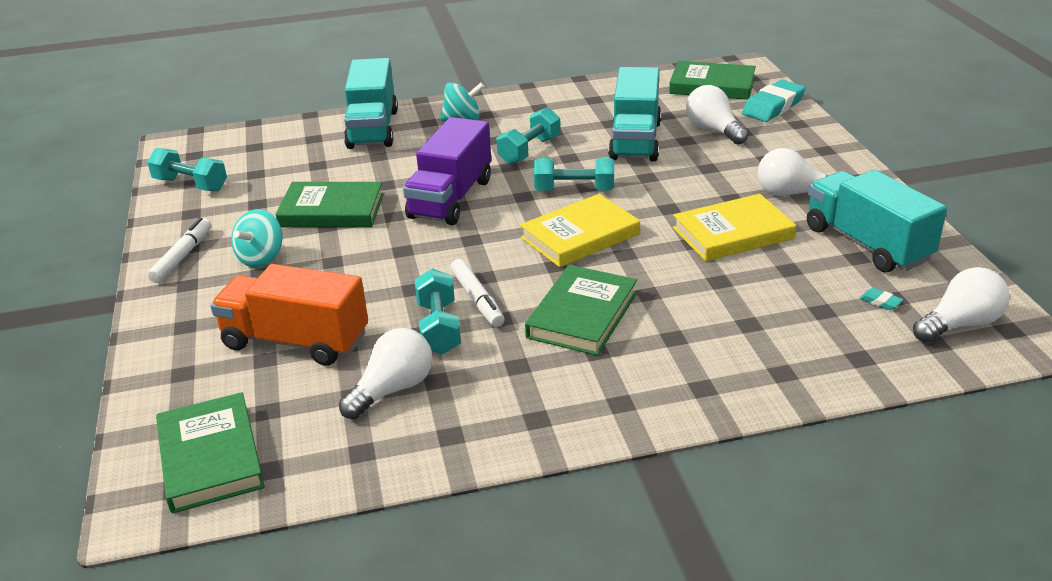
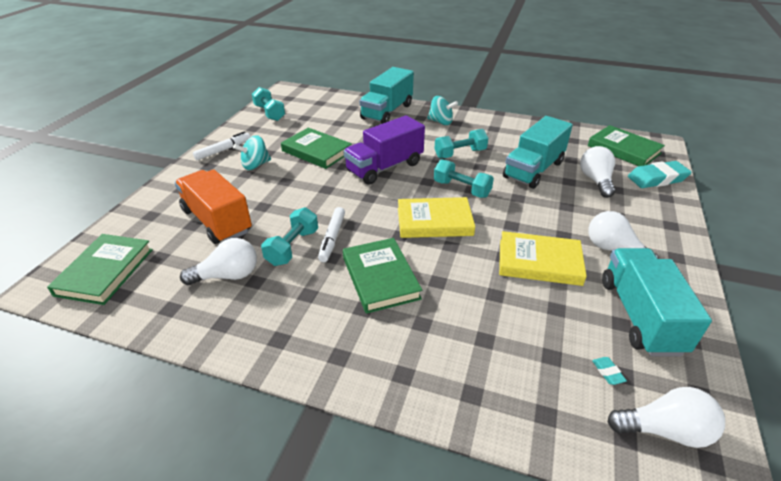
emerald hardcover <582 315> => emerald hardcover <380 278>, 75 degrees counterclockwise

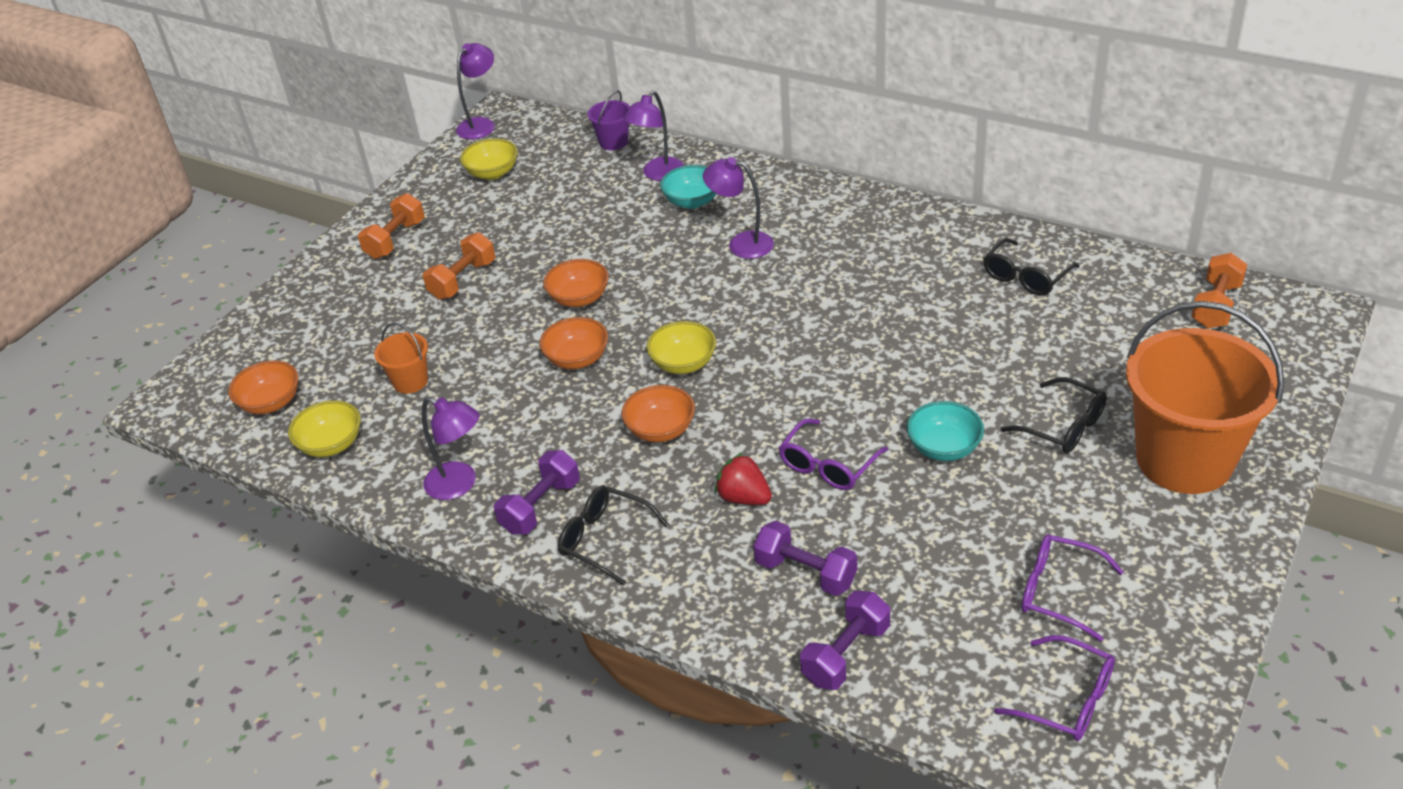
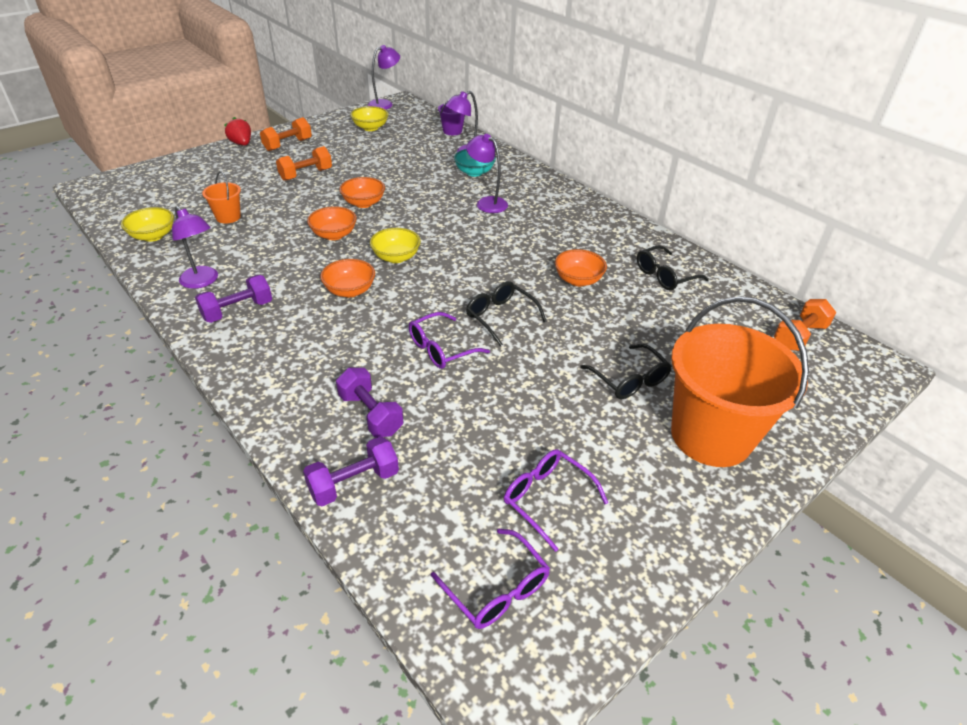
orange-coloured serving bowl <271 403> => orange-coloured serving bowl <578 280>, moved
aqua serving bowl <944 448> => nothing
scarlet berry <744 498> => scarlet berry <241 144>, moved
jet-black glasses <604 539> => jet-black glasses <500 317>, moved

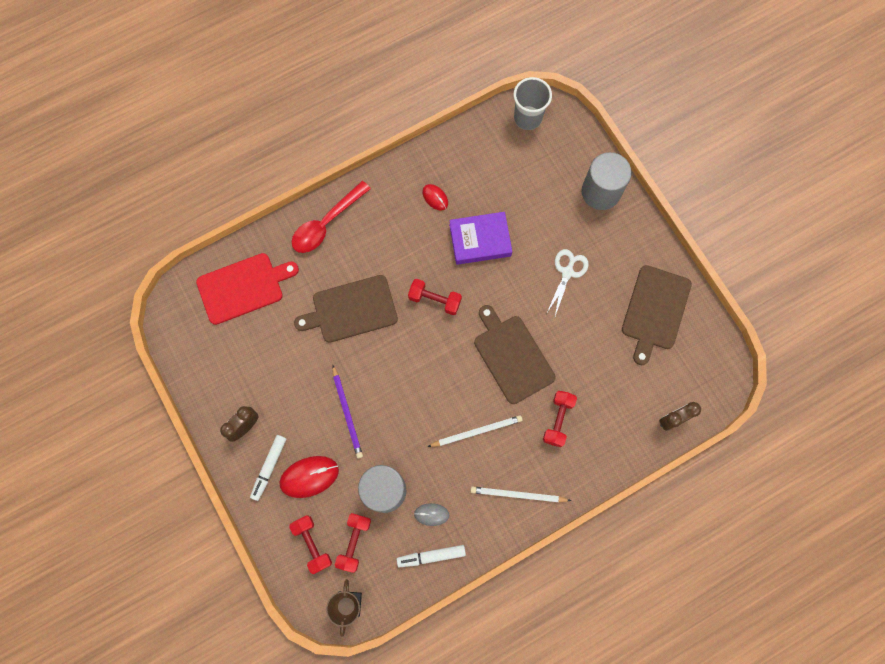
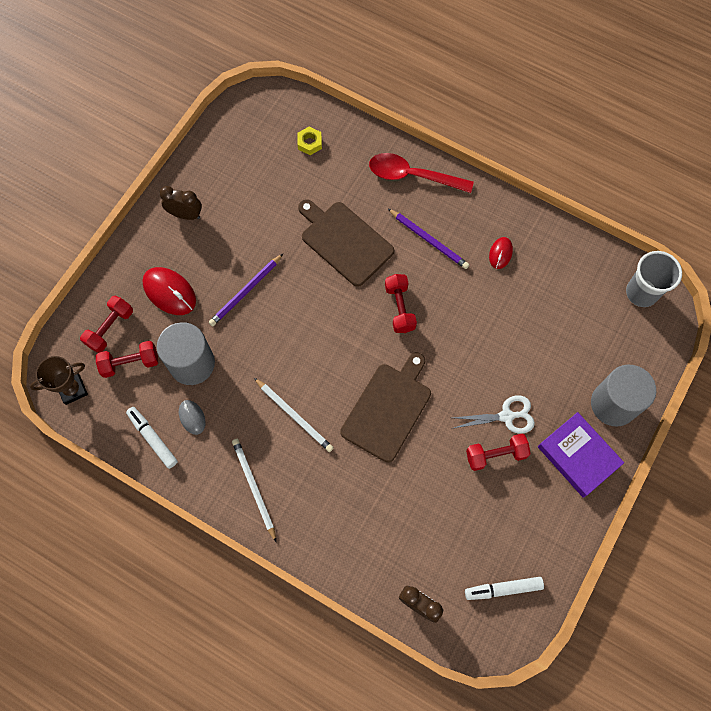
purple hardcover <480 240> => purple hardcover <578 456>, moved
scarlet chopping board <243 287> => yellow nut <309 143>
dark brown chopping board <655 310> => nothing
scarlet hand weight <558 420> => scarlet hand weight <496 454>, moved
white marker pen <269 467> => white marker pen <503 589>, moved
nothing => purple pencil <429 240>

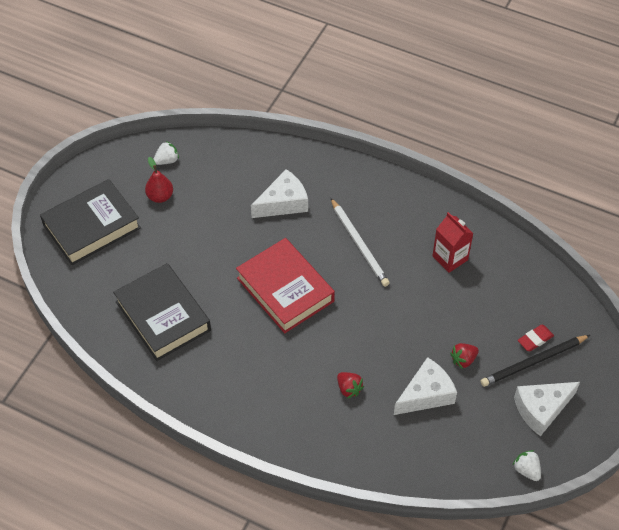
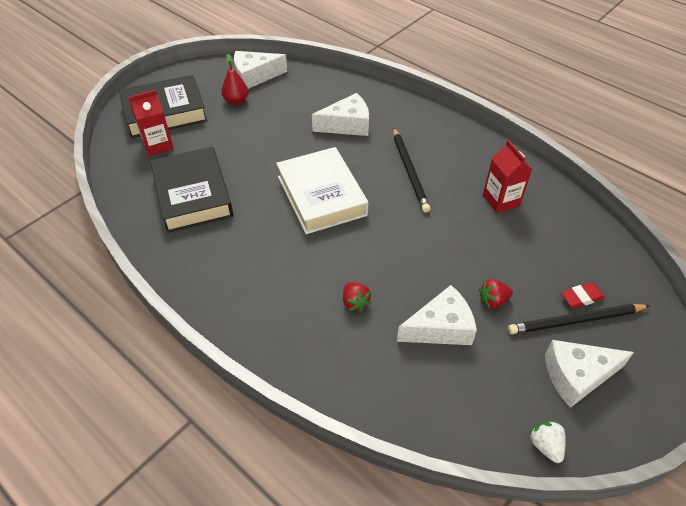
white berry <167 160> => white piece of cheese <254 76>
white pencil <359 244> => jet-black pencil <409 171>
scarlet hardcover <285 289> => white hardcover <321 195>
nothing => scarlet milk carton <158 145>

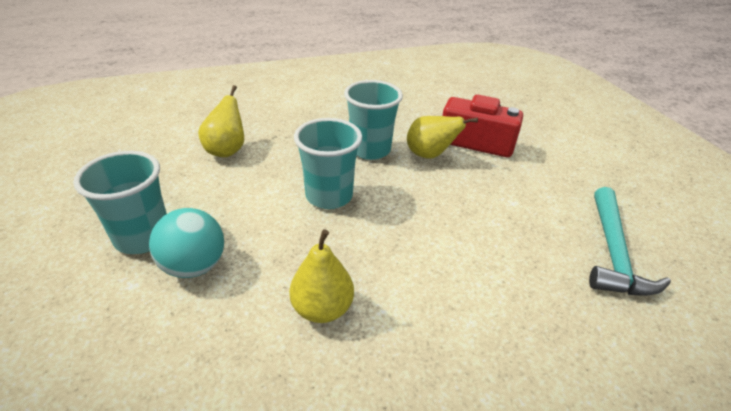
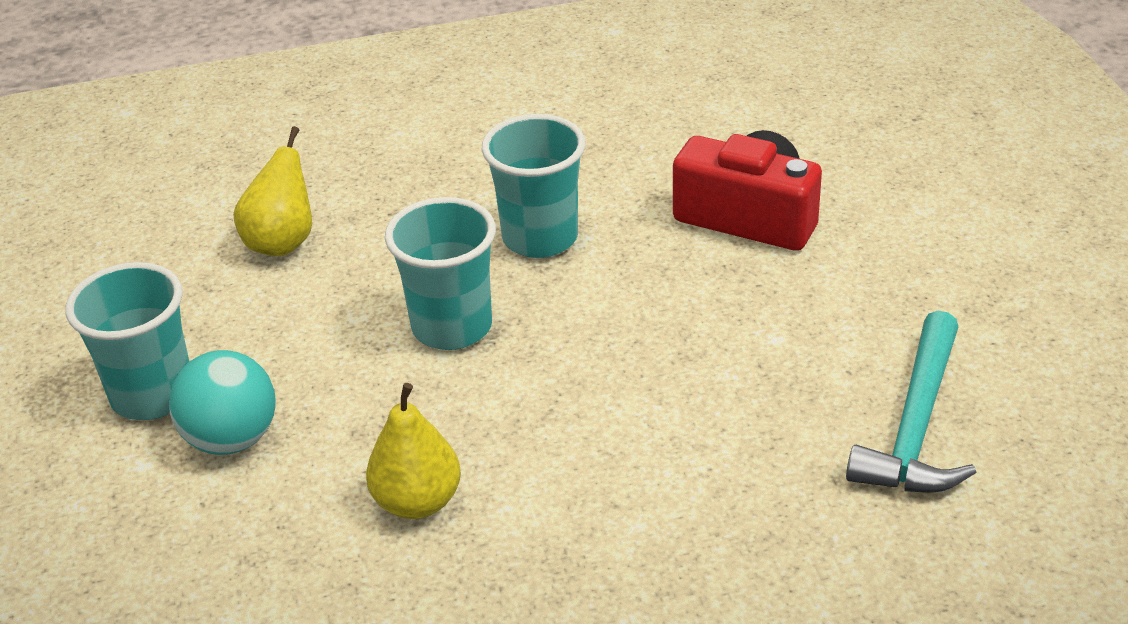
yellow pear fruit <429 155> => nothing

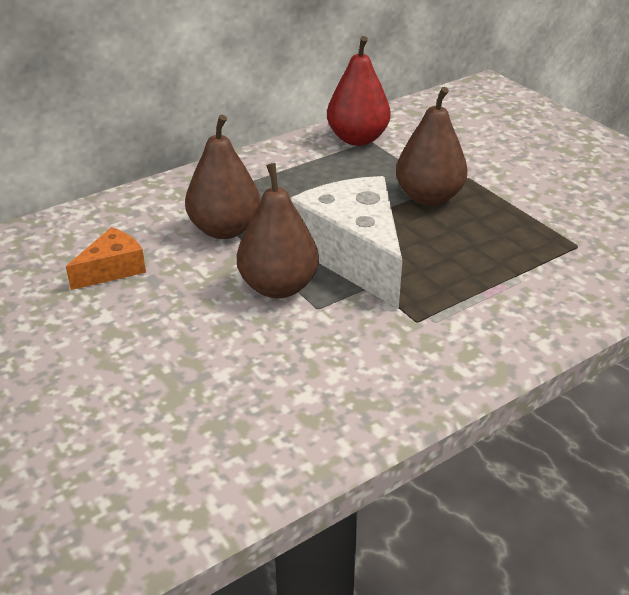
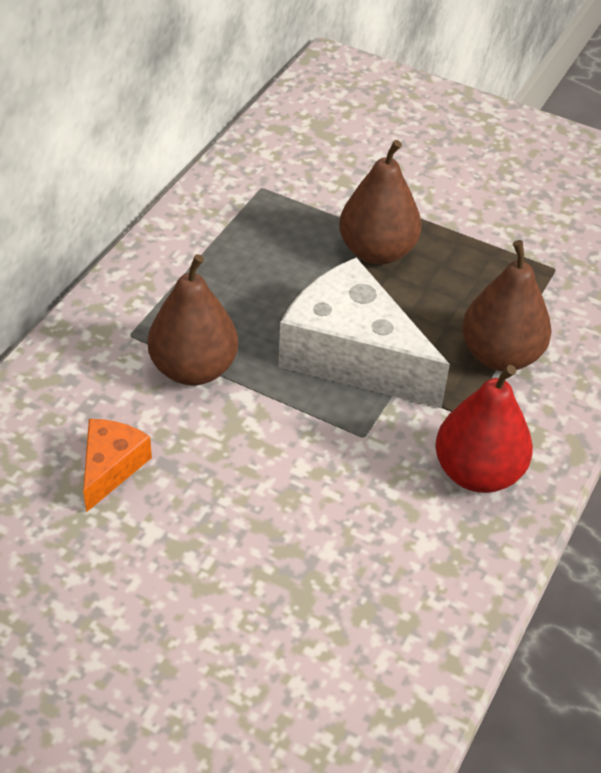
scarlet pear fruit <357 139> => scarlet pear fruit <477 472>, moved
dark brown pear fruit <278 287> => dark brown pear fruit <500 355>, moved

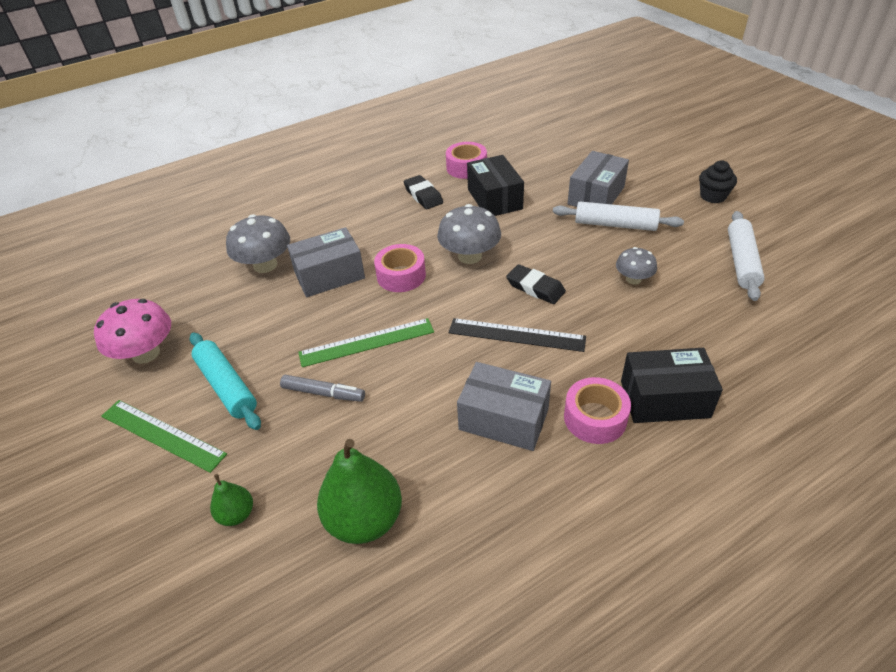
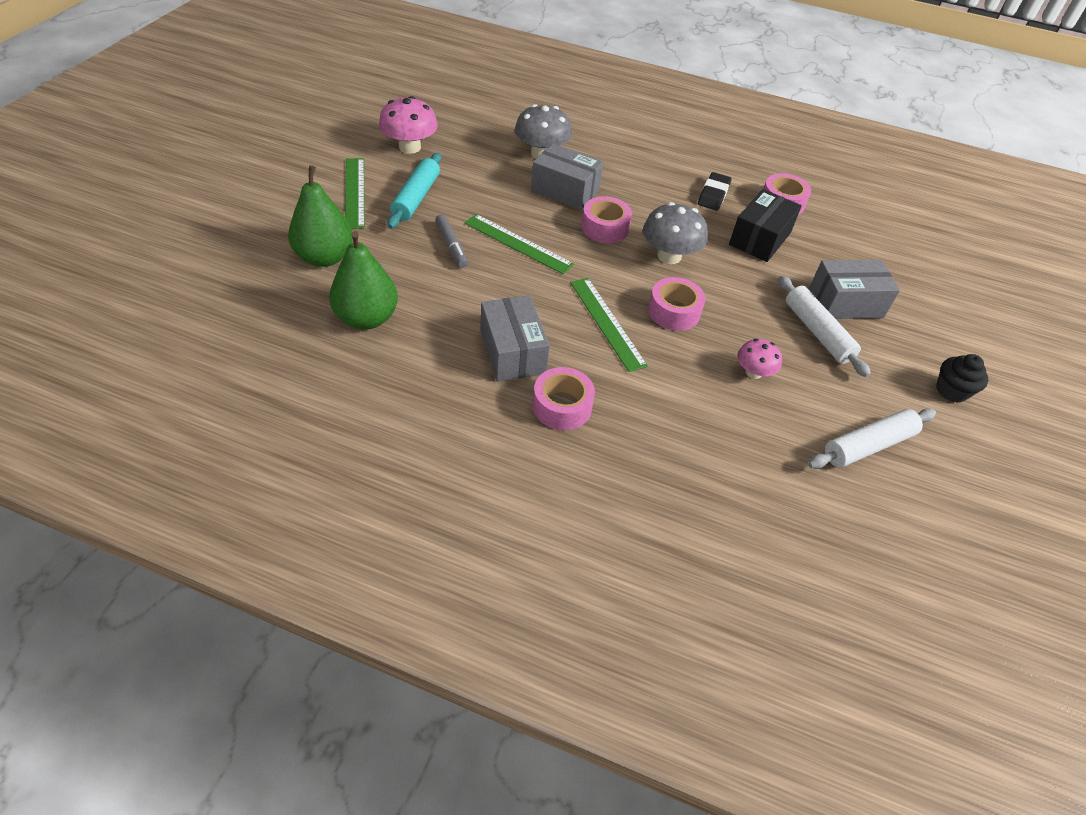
gray toadstool <633 279> => pink toadstool <753 372>
jet-black eraser <535 287> => pink tape <674 312>
jet-black ruler <516 335> => emerald ruler <607 323>
jet-black box <664 399> => nothing
emerald pear fruit <237 514> => emerald pear fruit <325 257>, x1.97

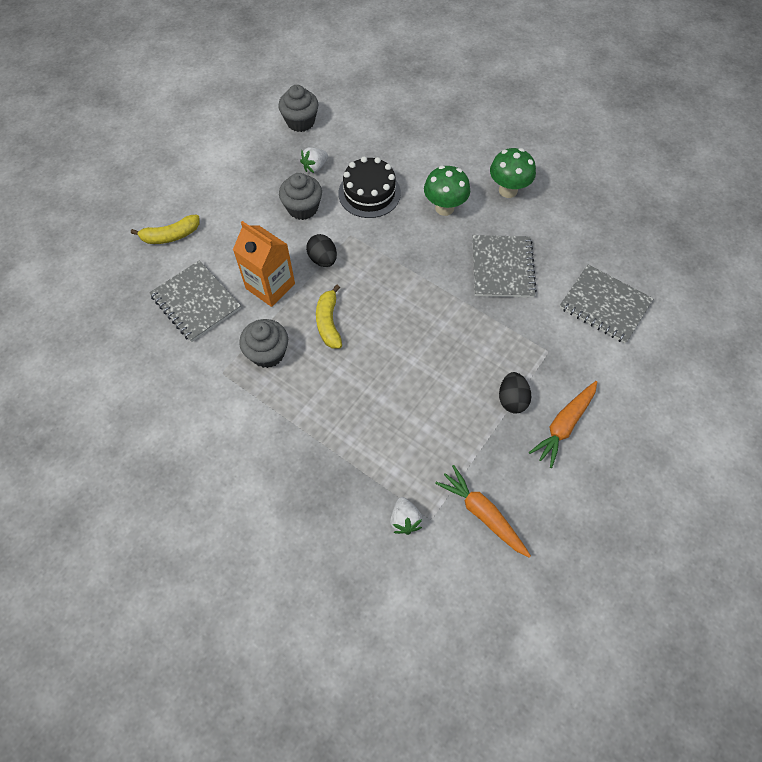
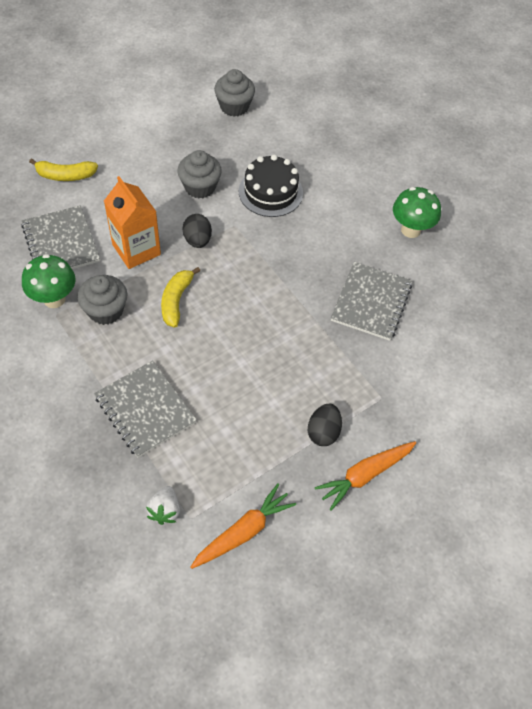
white berry <315 167> => nothing
emerald toadstool <444 208> => emerald toadstool <54 299>, moved
gray exercise book <604 305> => gray exercise book <145 410>, moved
orange-coloured toy carrot <482 513> => orange-coloured toy carrot <243 531>, 75 degrees clockwise

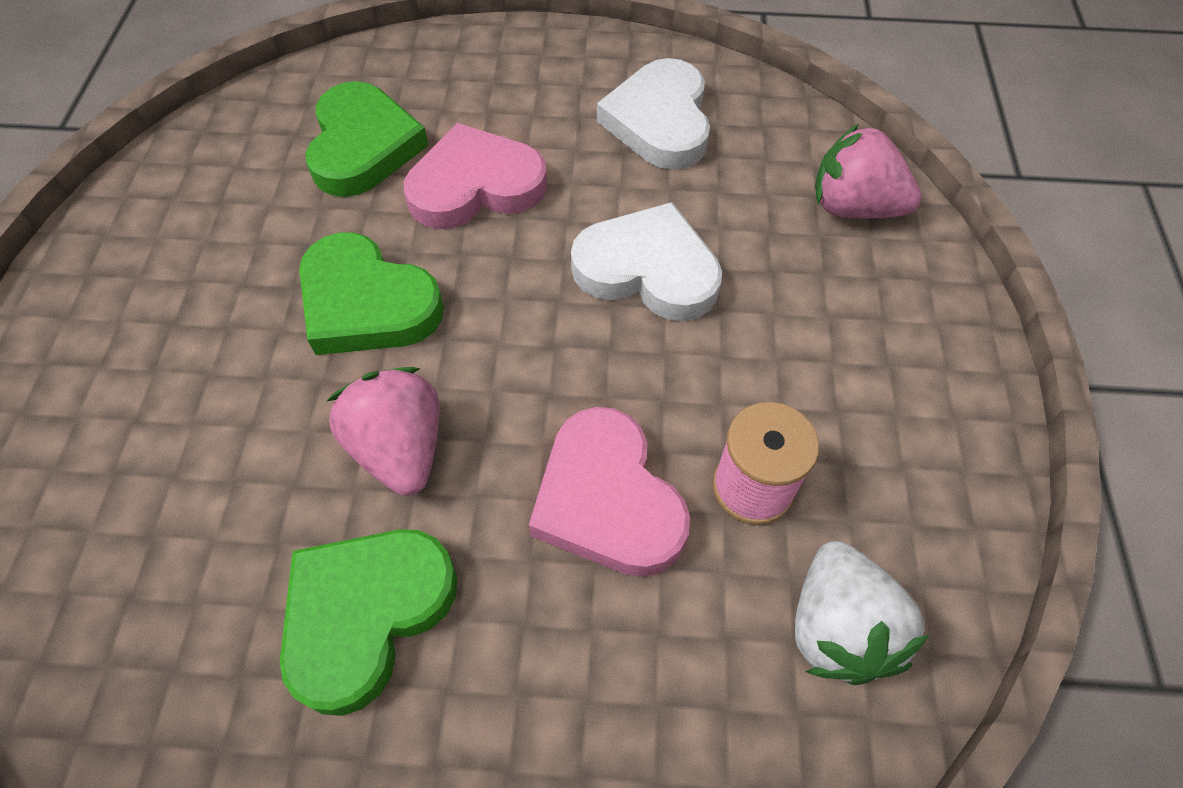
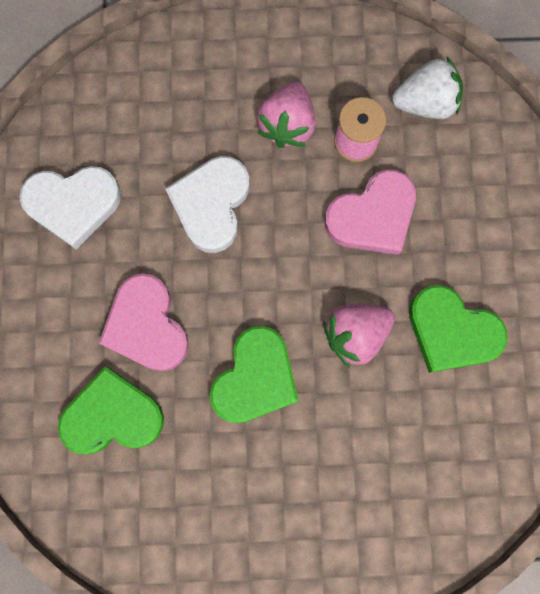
pink berry <853 207> => pink berry <287 125>, moved

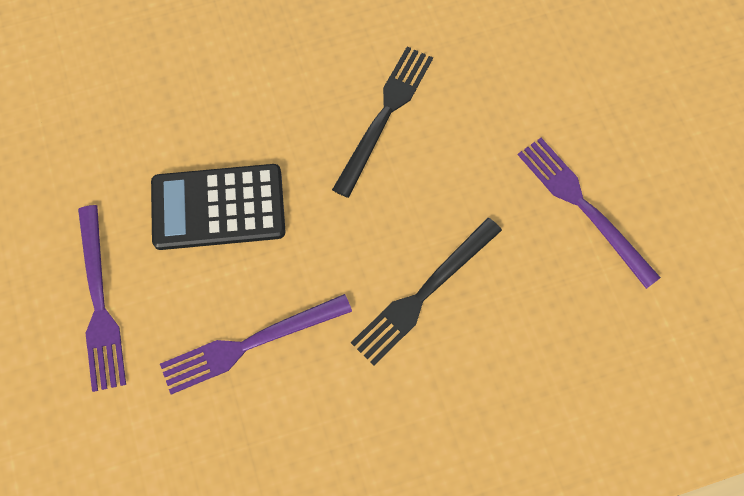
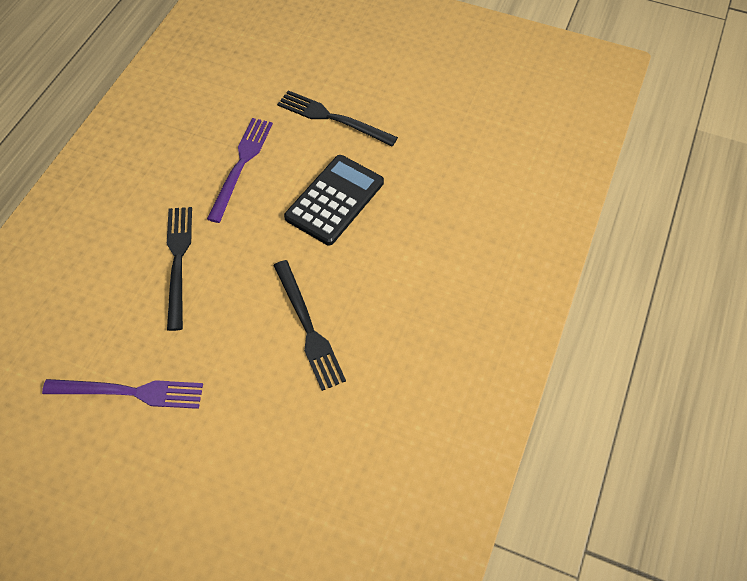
purple fork <99 303> => jet-black fork <332 118>

